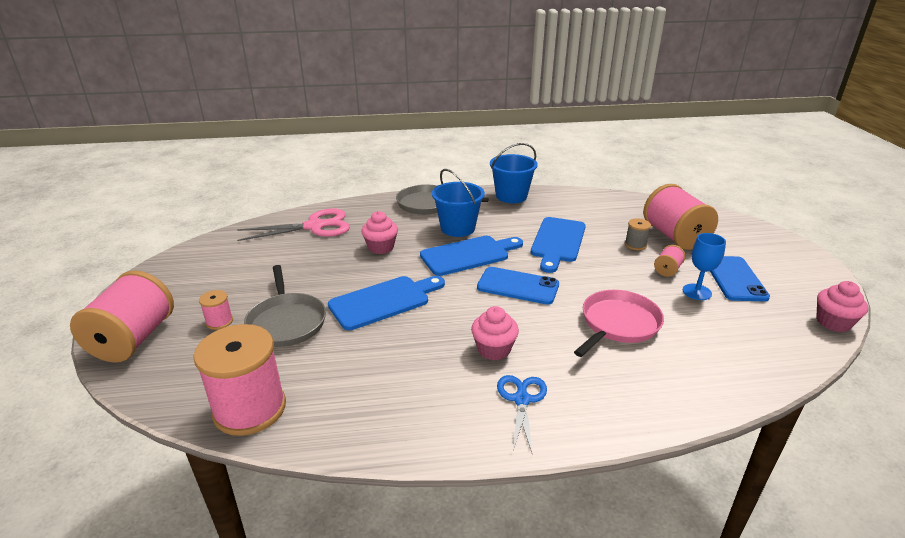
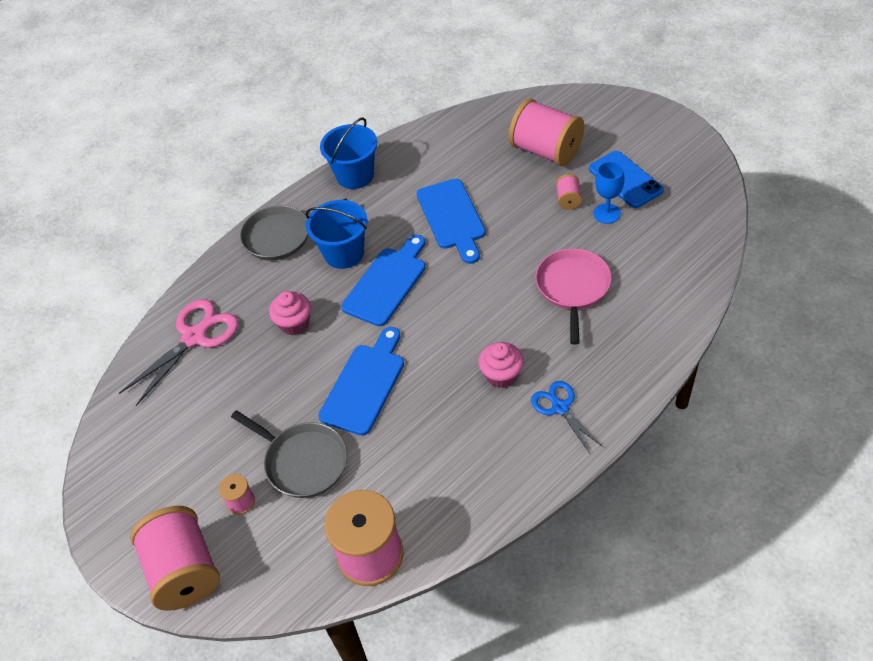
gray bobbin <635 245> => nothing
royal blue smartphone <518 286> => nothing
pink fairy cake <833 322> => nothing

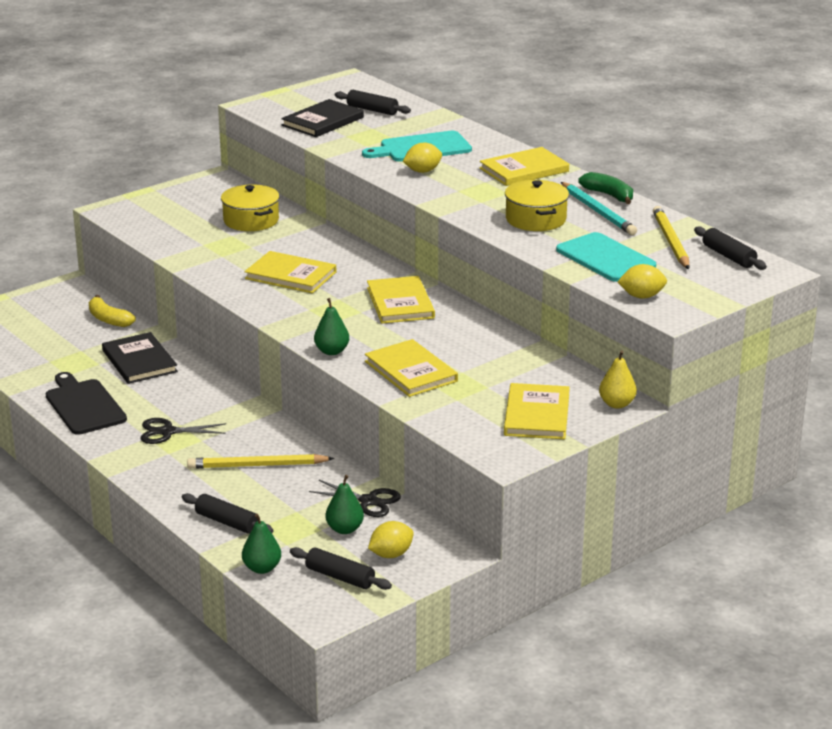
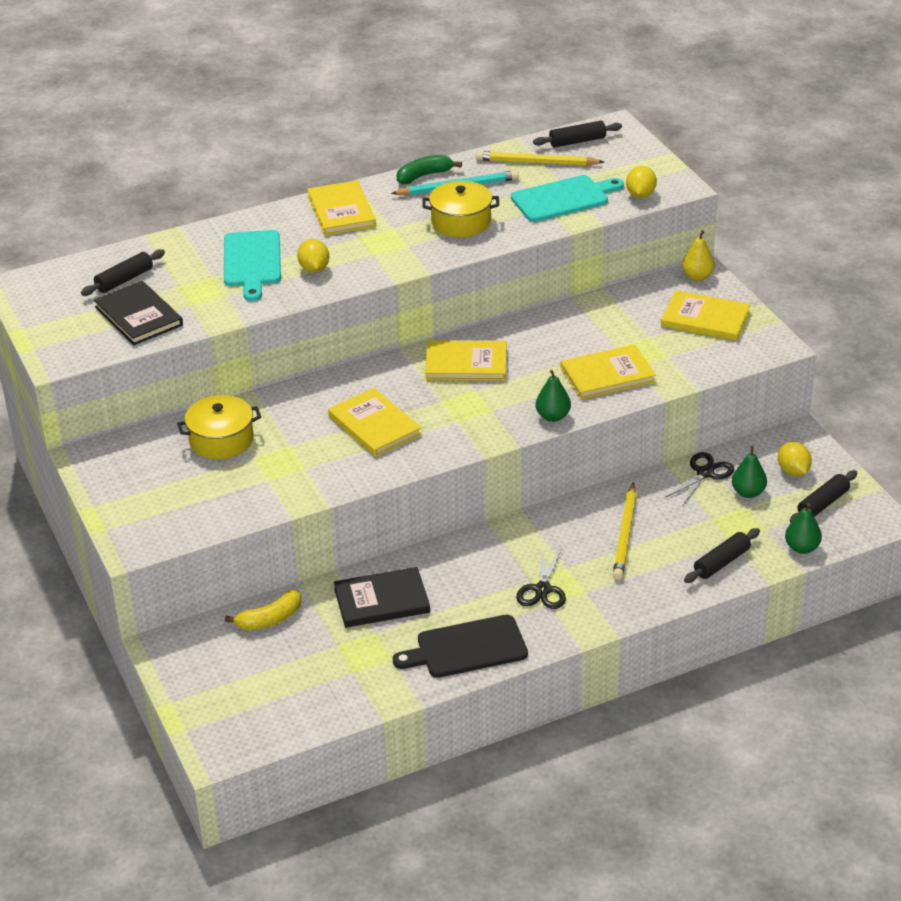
yellow hardcover <291 275> => yellow hardcover <374 425>, 75 degrees counterclockwise

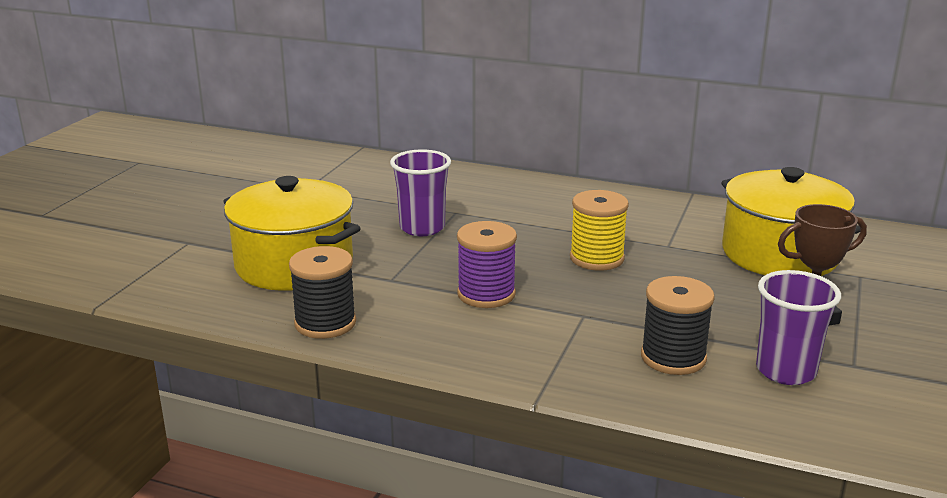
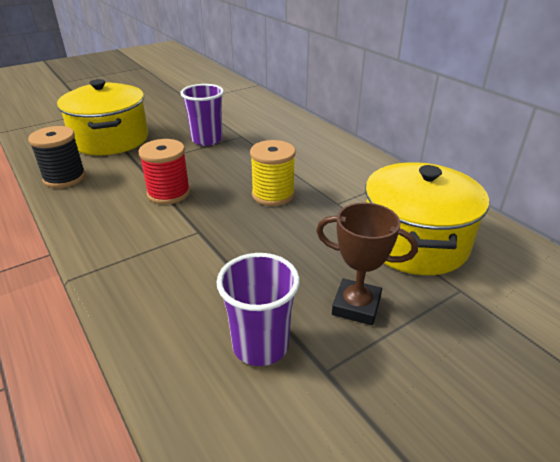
purple bobbin <486 294> => scarlet bobbin <169 193>
jet-black bobbin <673 357> => nothing

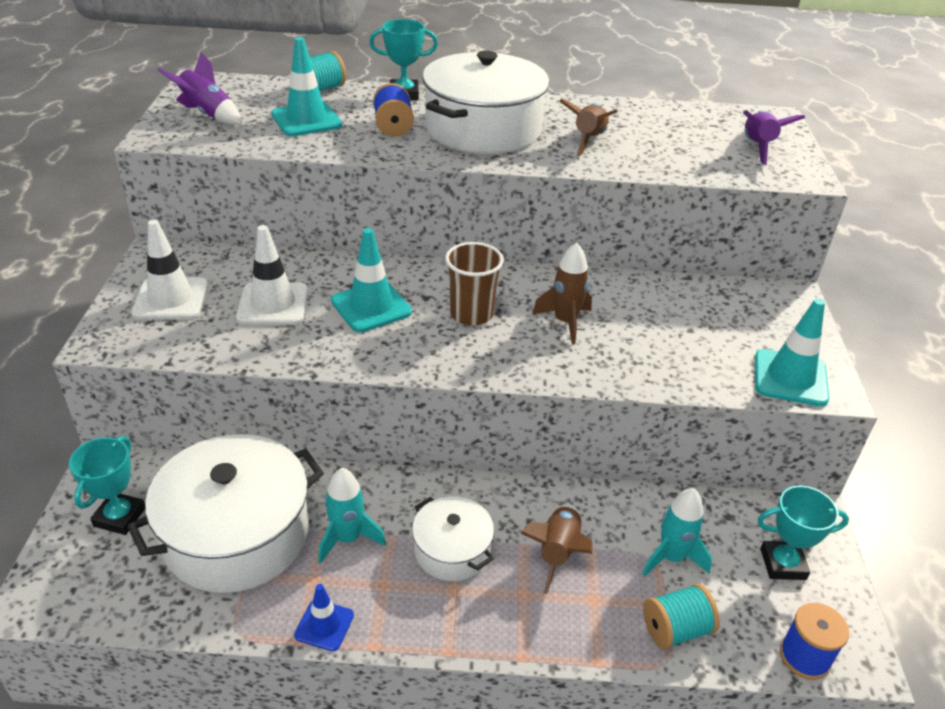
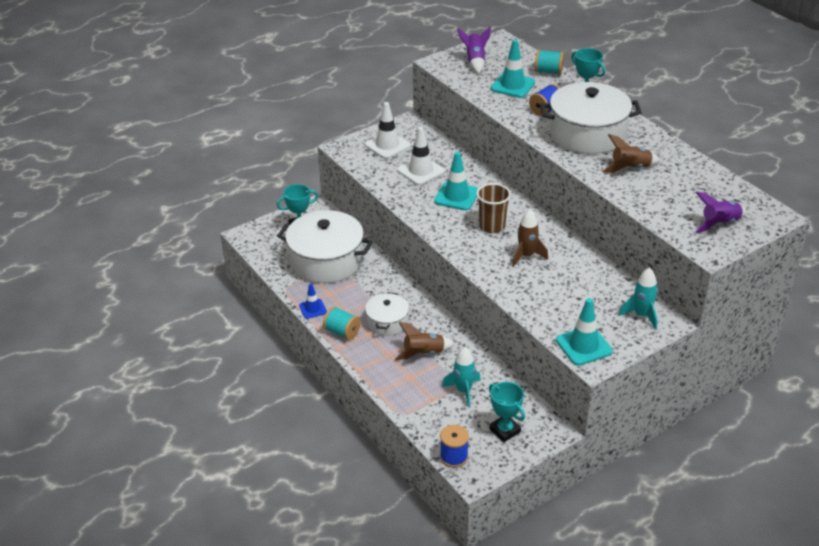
aqua rocket <348 538> => aqua rocket <641 315>, moved
aqua bobbin <675 629> => aqua bobbin <342 332>, moved

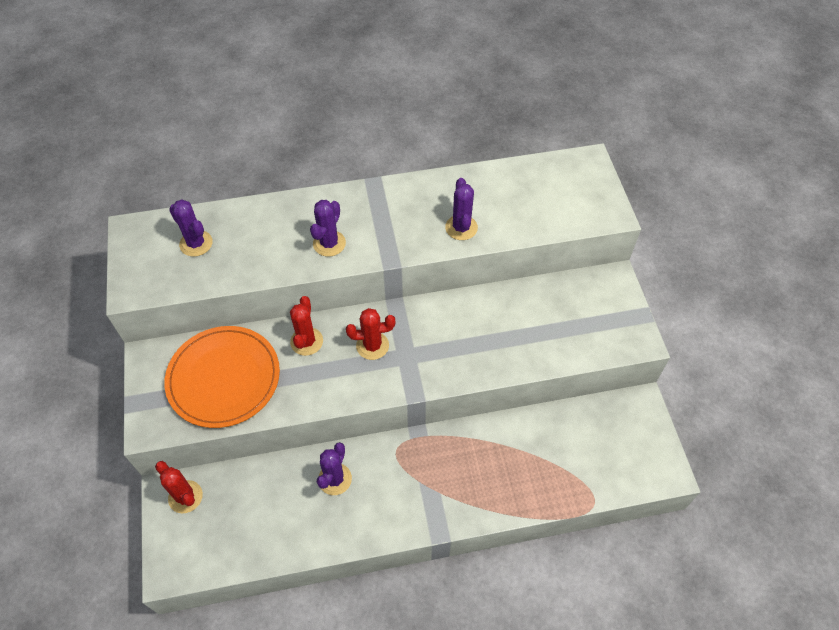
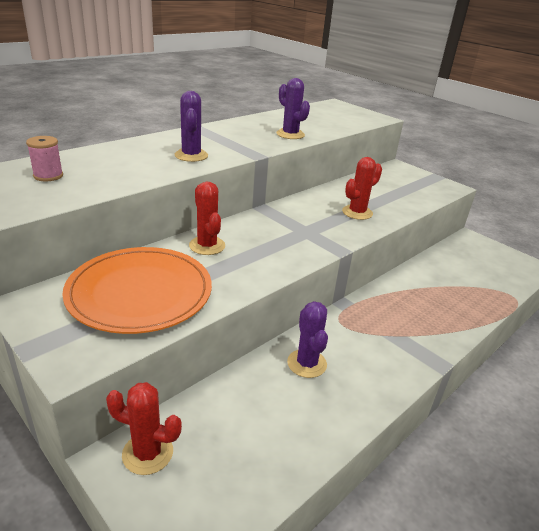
purple prickly plant <196 243> => pink bobbin <48 176>
scarlet prickly plant <372 346> => scarlet prickly plant <357 212>, moved

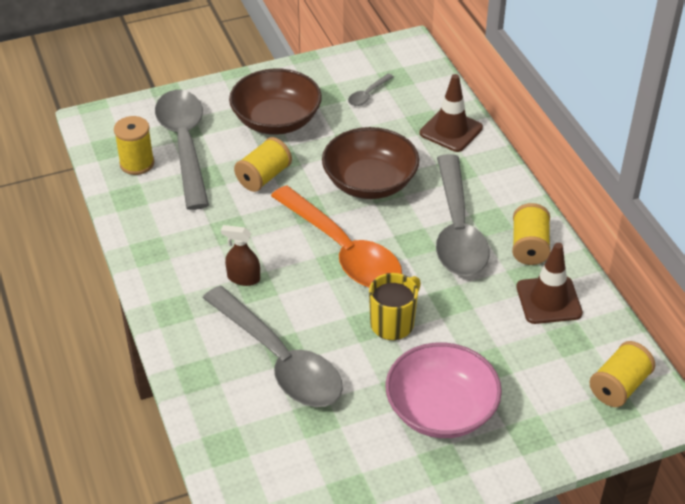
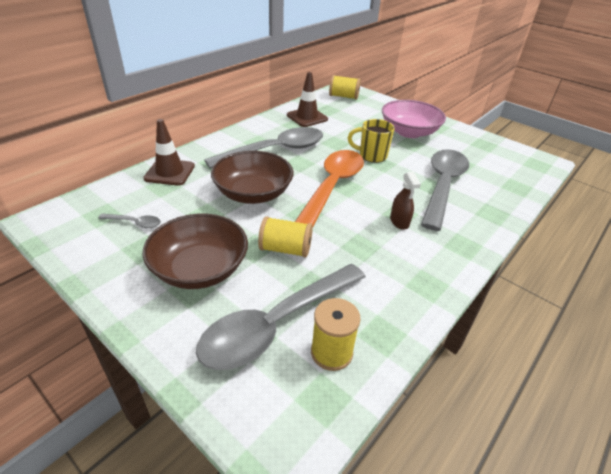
yellow bobbin <529 247> => nothing

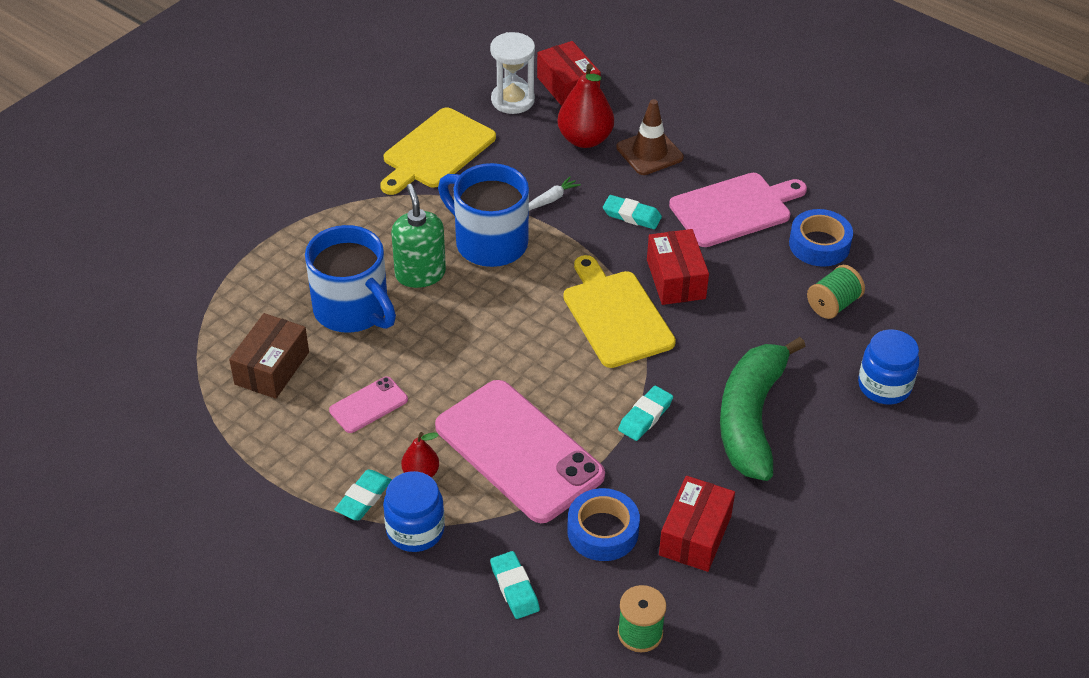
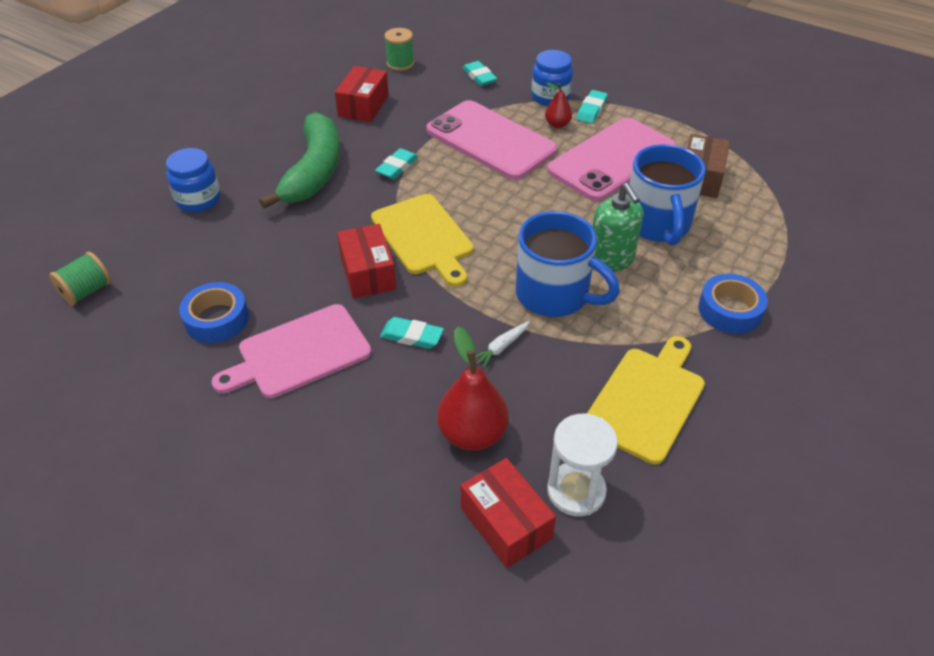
dark brown safety cone <649 153> => nothing
royal blue tea mug <353 310> => royal blue tea mug <657 224>, 135 degrees counterclockwise
emerald bobbin <833 304> => emerald bobbin <86 291>, moved
pink smartphone <368 405> => pink smartphone <612 160>, x2.26
royal blue tape <602 531> => royal blue tape <730 310>, moved

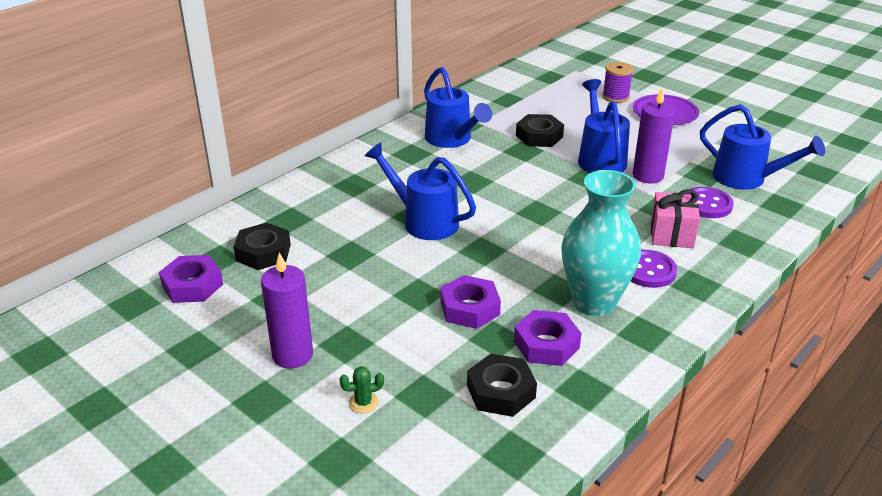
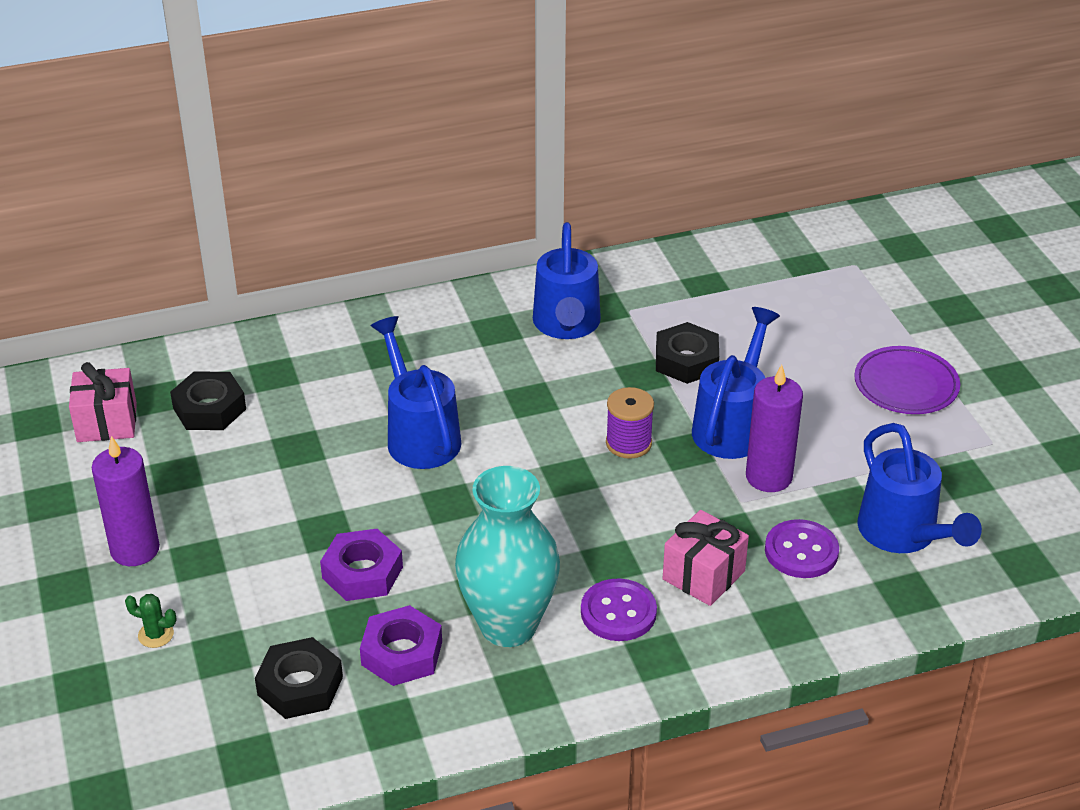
purple bobbin <615 97> => purple bobbin <628 443>, moved
purple nut <192 285> => pink present <107 422>

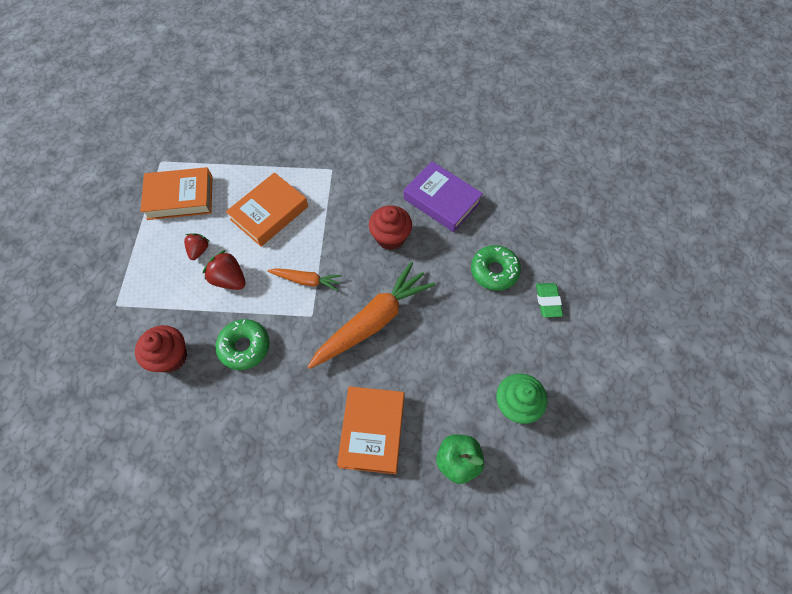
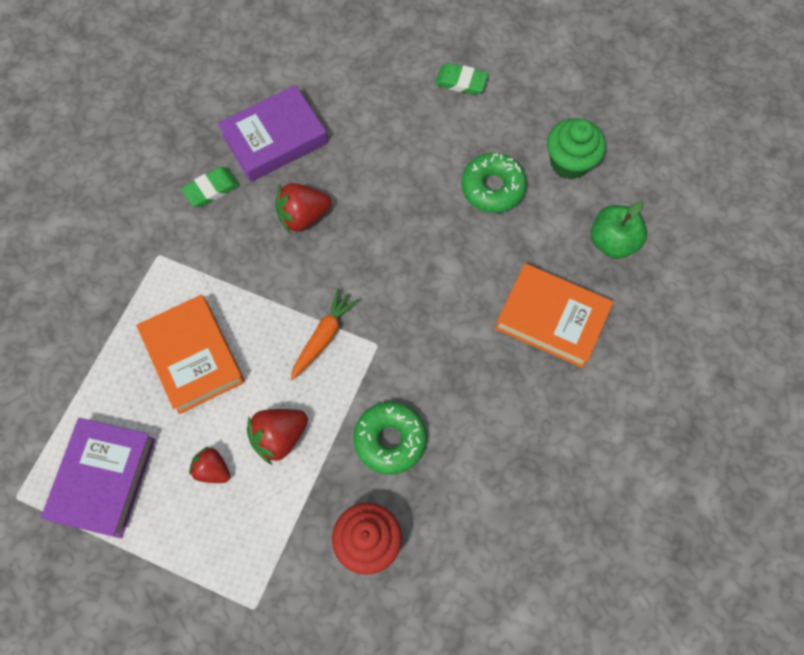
orange-coloured hardcover <180 197> => purple hardcover <103 479>
scarlet fairy cake <390 237> => scarlet berry <303 216>
emerald glazed donut <494 271> => emerald glazed donut <492 188>, moved
orange-coloured toy carrot <373 321> => nothing
nothing => emerald eraser <211 189>

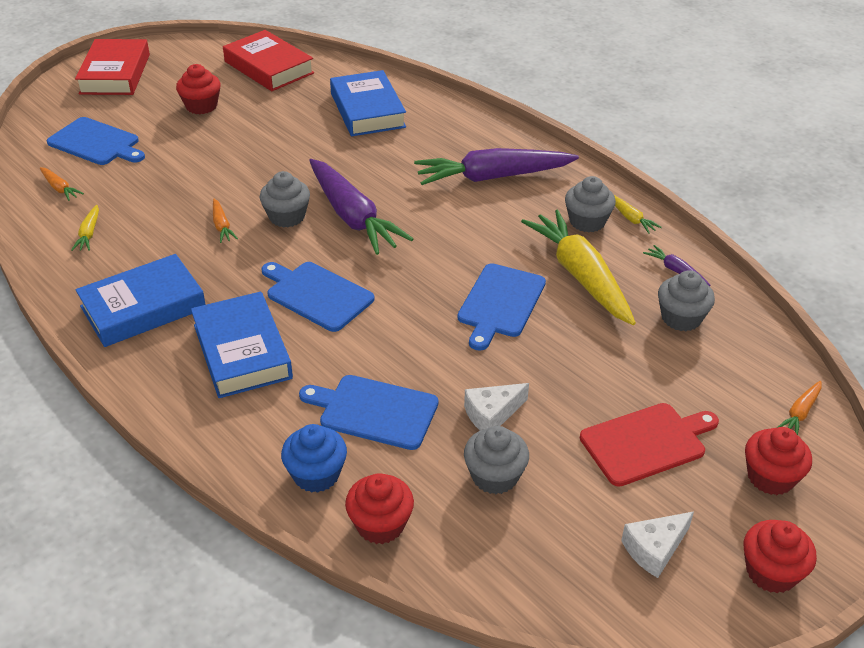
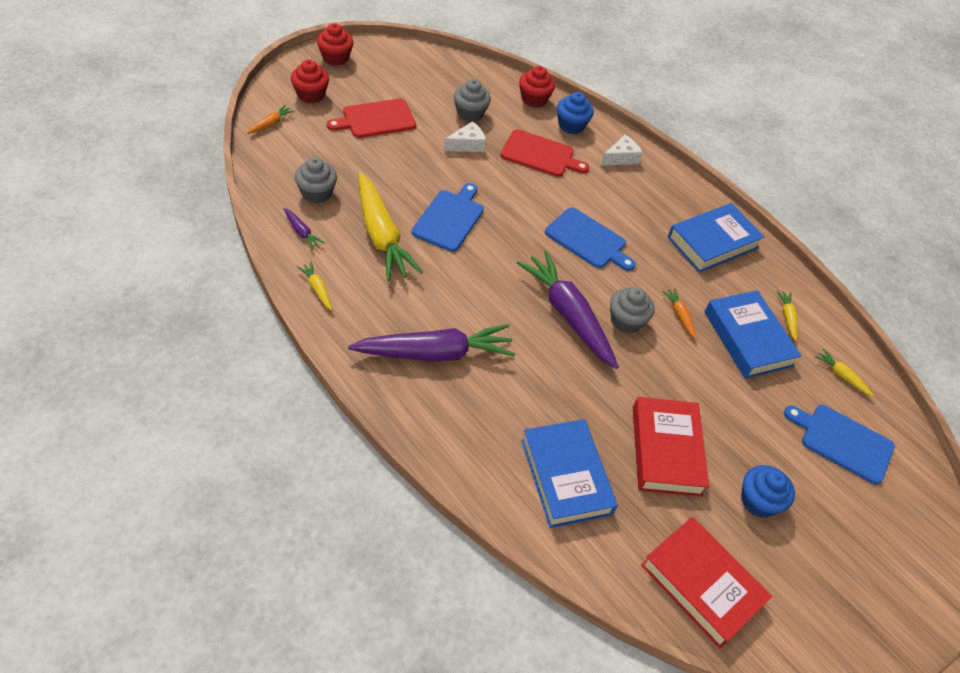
scarlet hardcover <115 74> => scarlet hardcover <666 450>, moved
scarlet fairy cake <201 106> => royal blue fairy cake <758 501>
orange-coloured toy carrot <60 188> => yellow toy carrot <841 376>
gray fairy cake <587 221> => nothing
royal blue hardcover <242 351> => royal blue hardcover <748 338>, moved
royal blue chopping board <374 411> => scarlet chopping board <540 155>
white piece of cheese <654 549> => white piece of cheese <621 158>, moved

